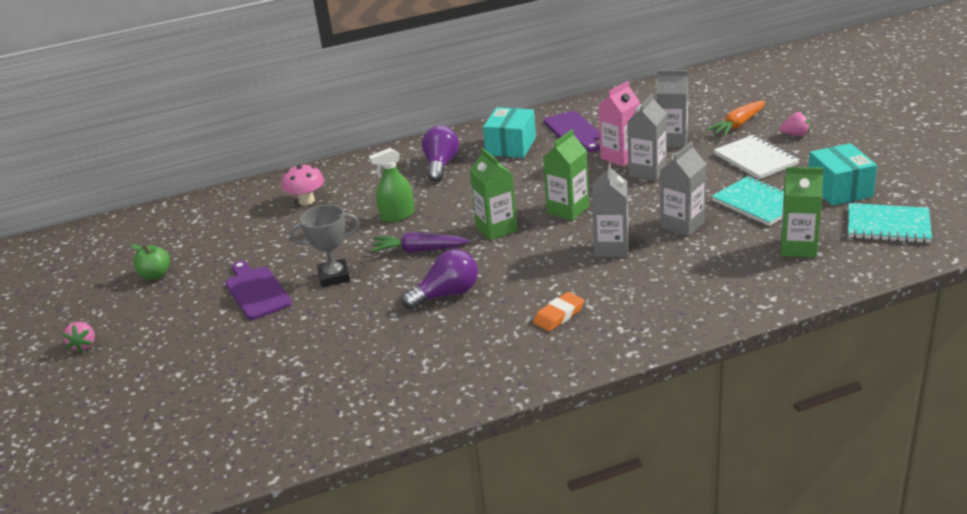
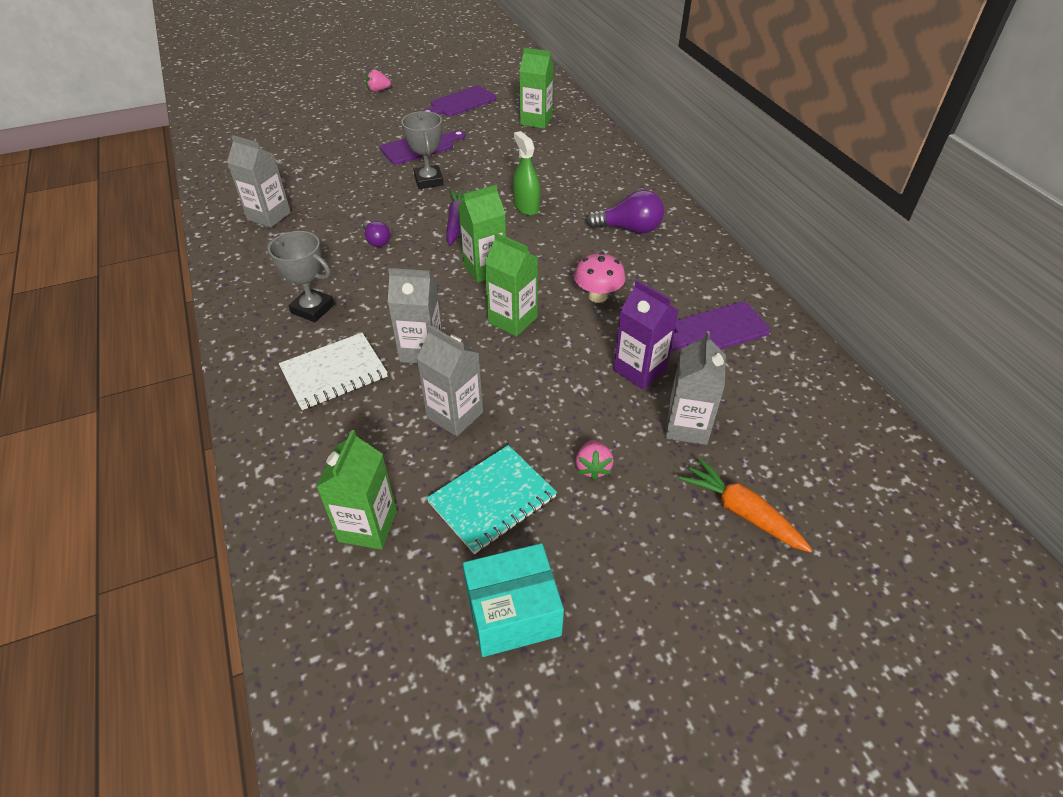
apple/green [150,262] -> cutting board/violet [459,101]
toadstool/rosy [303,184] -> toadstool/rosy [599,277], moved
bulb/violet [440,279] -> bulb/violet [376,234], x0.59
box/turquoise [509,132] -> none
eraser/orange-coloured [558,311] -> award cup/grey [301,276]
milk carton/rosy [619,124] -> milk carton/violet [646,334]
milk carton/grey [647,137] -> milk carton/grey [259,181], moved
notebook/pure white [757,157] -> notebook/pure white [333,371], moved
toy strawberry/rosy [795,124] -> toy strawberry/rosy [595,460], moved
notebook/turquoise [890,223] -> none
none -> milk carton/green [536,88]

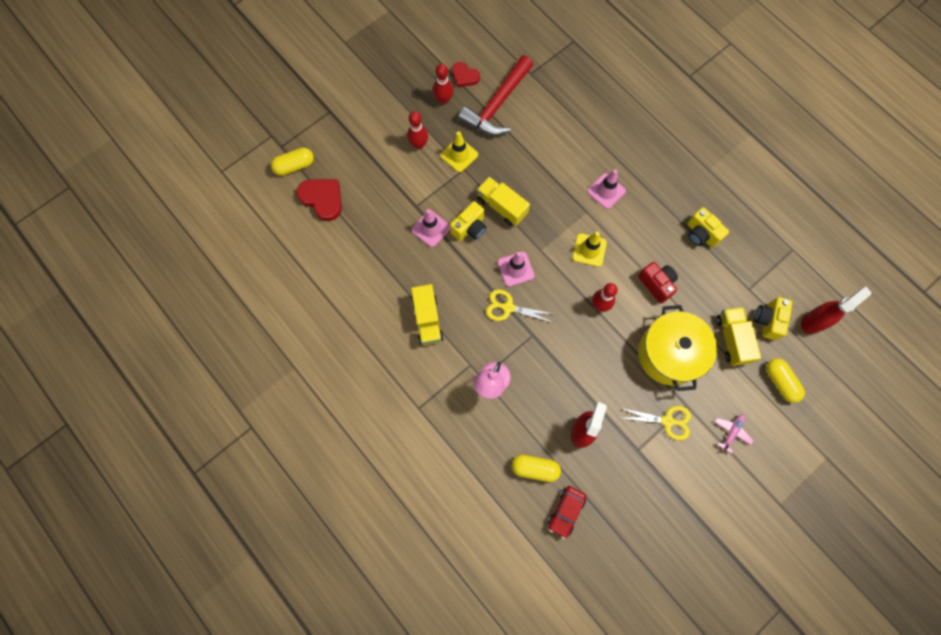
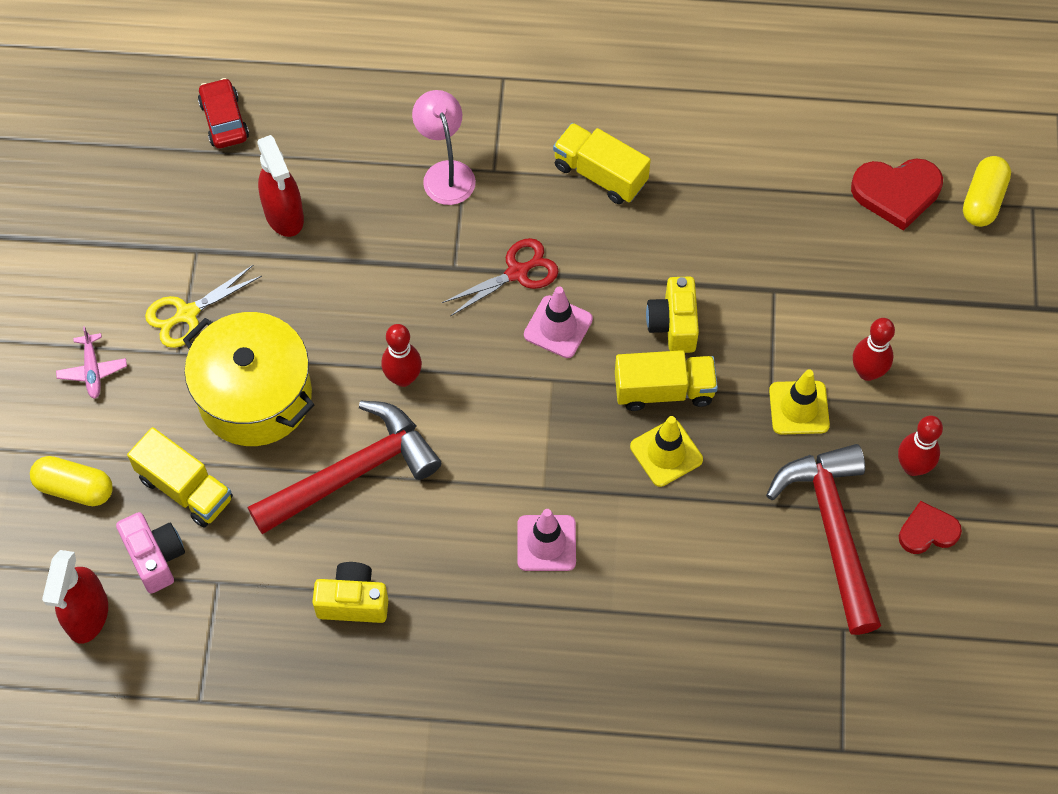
road cone/rosy [431,228] -> none
shears/golden [520,306] -> shears/red [500,277]
pill shape/golden [536,468] -> none
road cone/golden [589,249] -> road cone/golden [666,451], moved
compact camera/red [658,282] -> claw hammer/red [344,467]
compact camera/golden [773,318] -> compact camera/rosy [150,553]

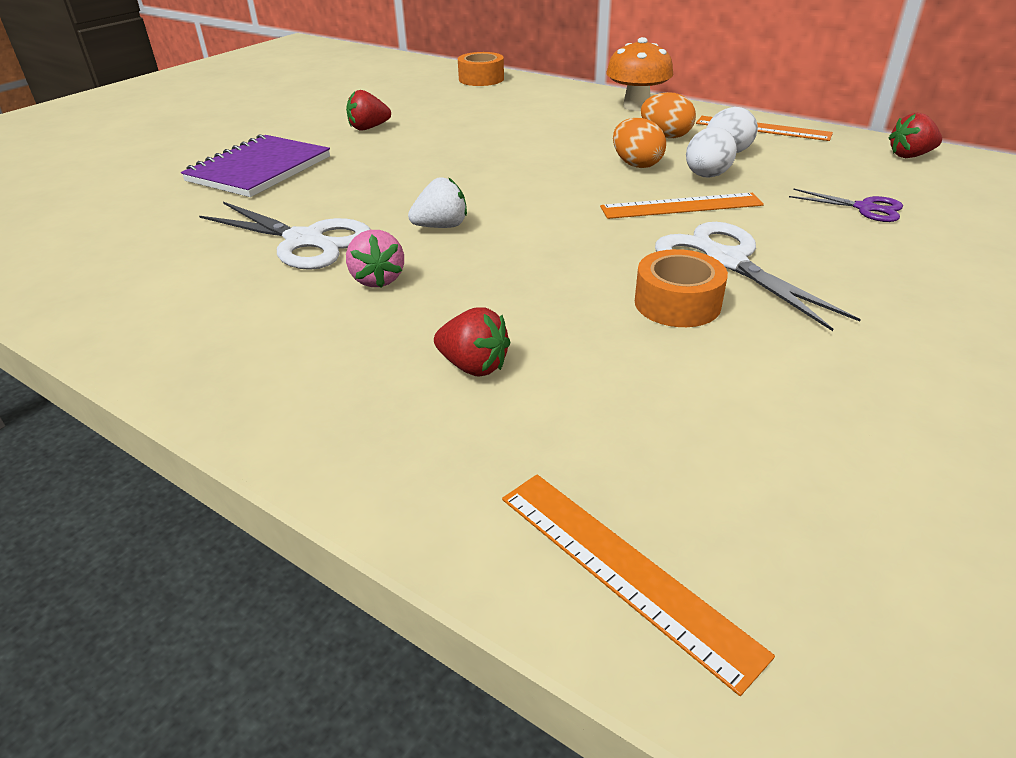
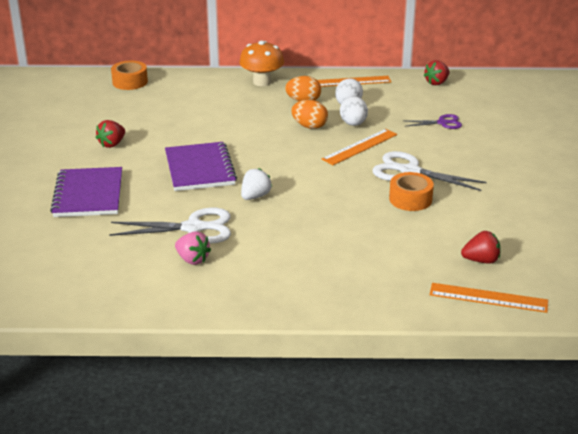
toy strawberry/rosy [375,259] -> toy strawberry/rosy [193,248], moved
toy strawberry/red [472,342] -> toy strawberry/red [481,247], moved
none -> notebook/violet [201,166]

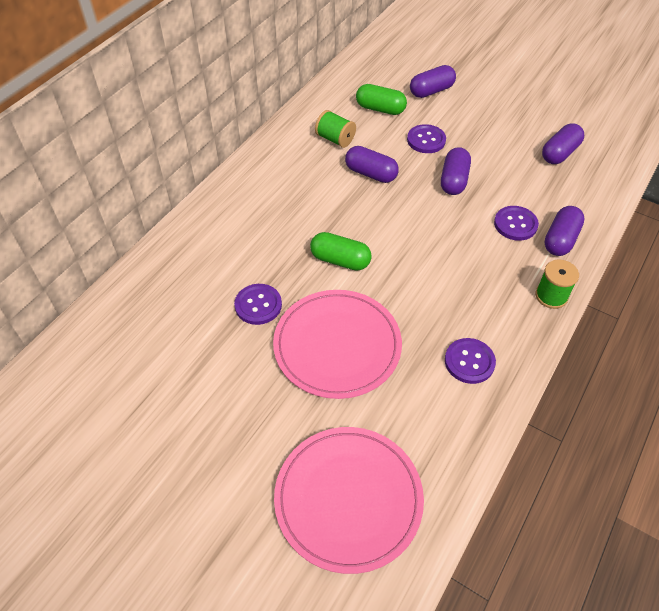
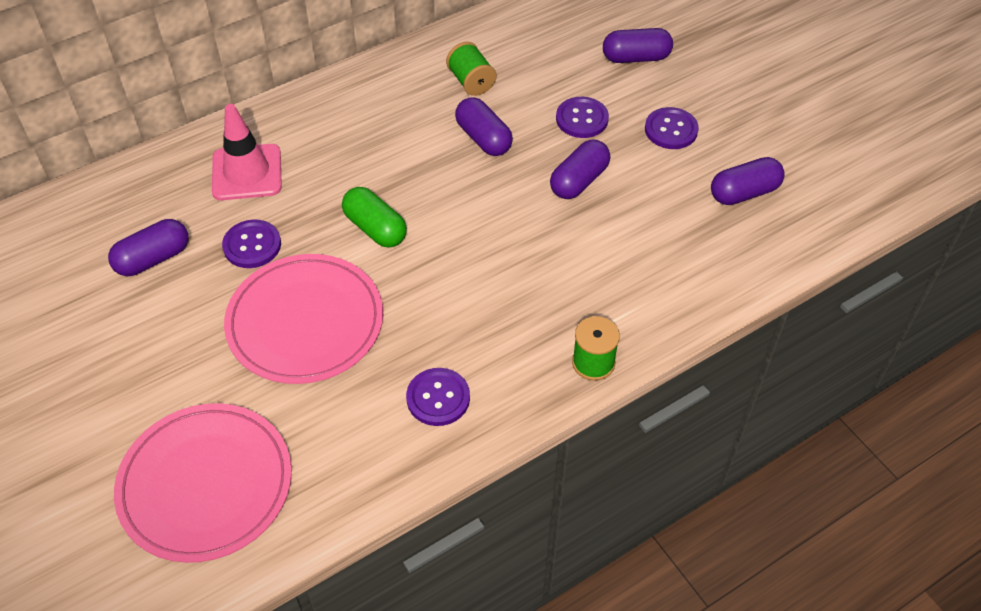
pill shape/green [381,99] -> none
sewing button/violet [516,223] -> sewing button/violet [672,128], moved
pill shape/violet [564,231] -> pill shape/violet [148,247], moved
none -> road cone/rosy [247,152]

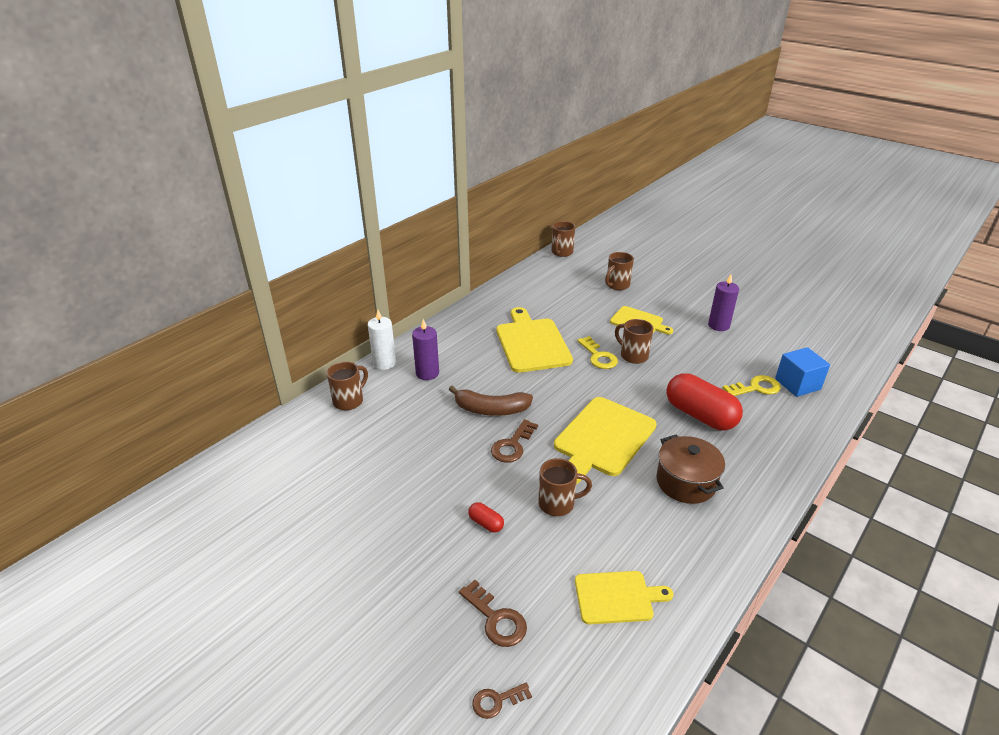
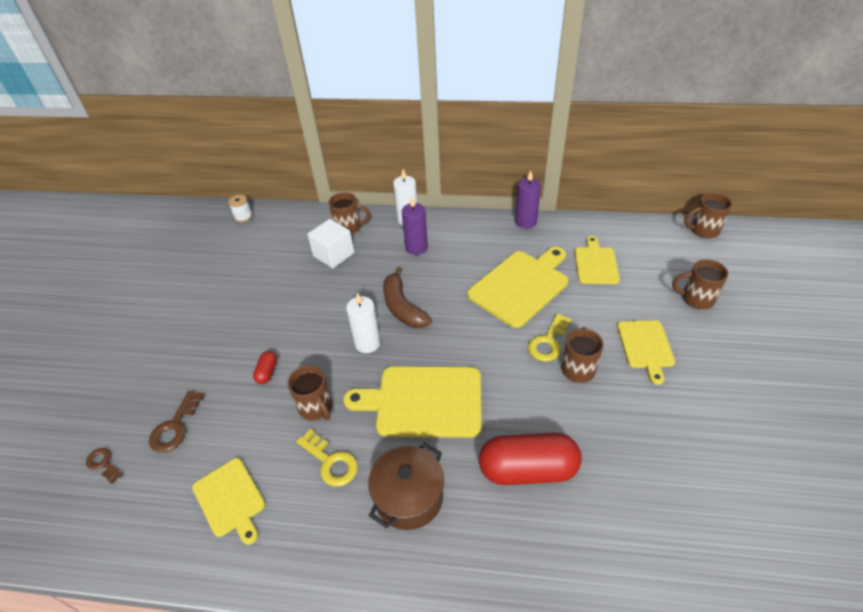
door key/brown [514,441] -> candle/pure white [363,323]
pill shape/red [704,402] -> pill shape/red [530,459], 75 degrees clockwise
candle/violet [723,302] -> candle/violet [528,200], moved
door key/golden [752,385] -> door key/golden [327,458], moved
solid cube/blue [802,372] -> none
none -> bobbin/pure white [240,208]
none -> solid cube/pure white [330,244]
none -> cutting board/golden [597,260]

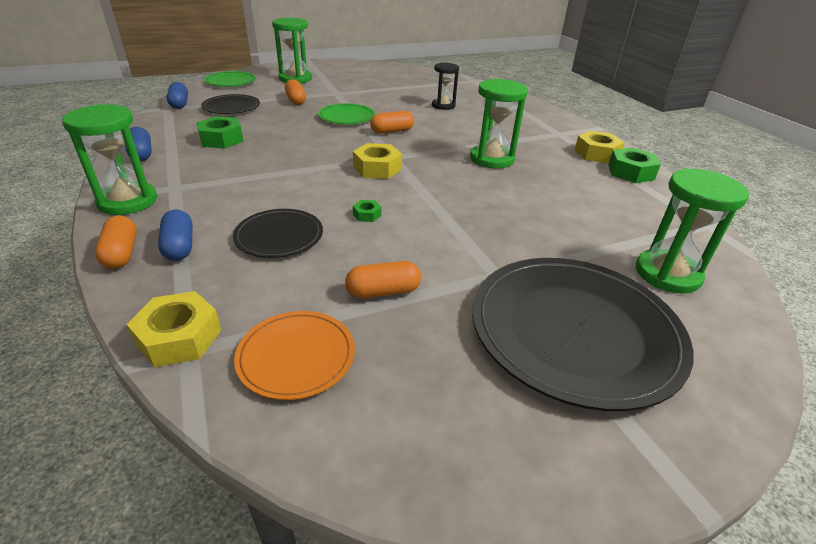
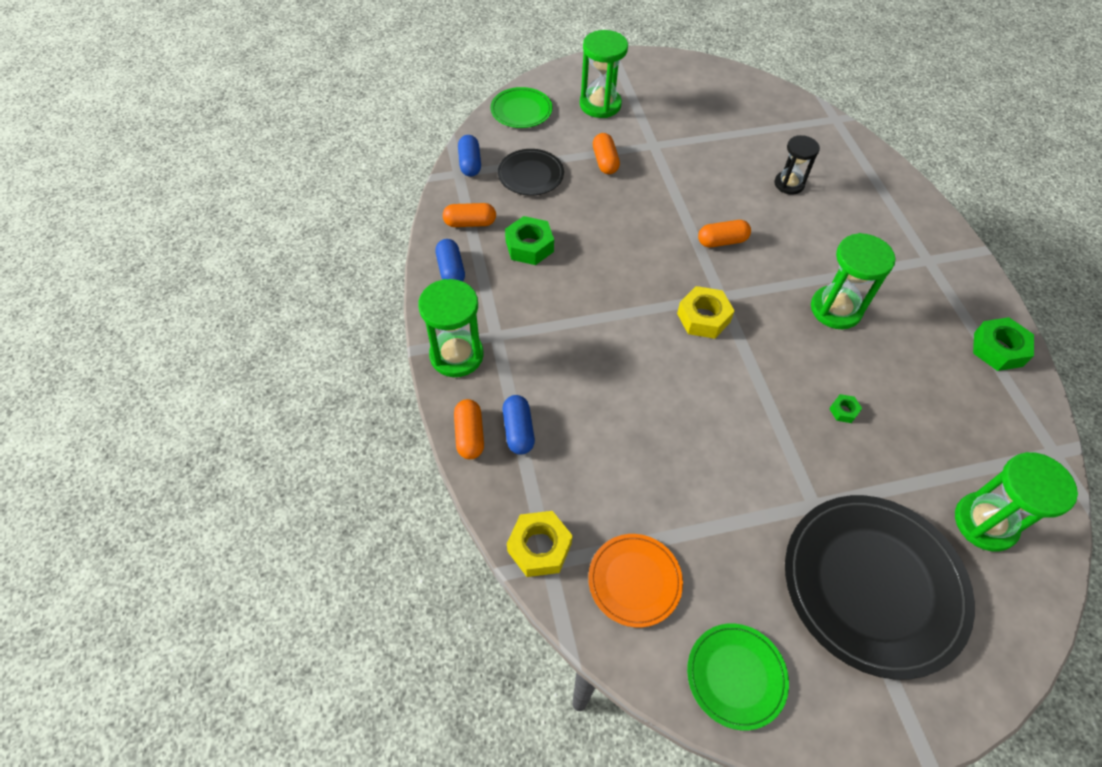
dinner plate/ebony [278,233] -> none
dinner plate/green [346,114] -> dinner plate/green [738,677], moved
pill shape/orange-coloured [383,280] -> pill shape/orange-coloured [469,215], moved
hex nut/green [367,211] -> hex nut/green [845,408], moved
hex nut/golden [599,147] -> none

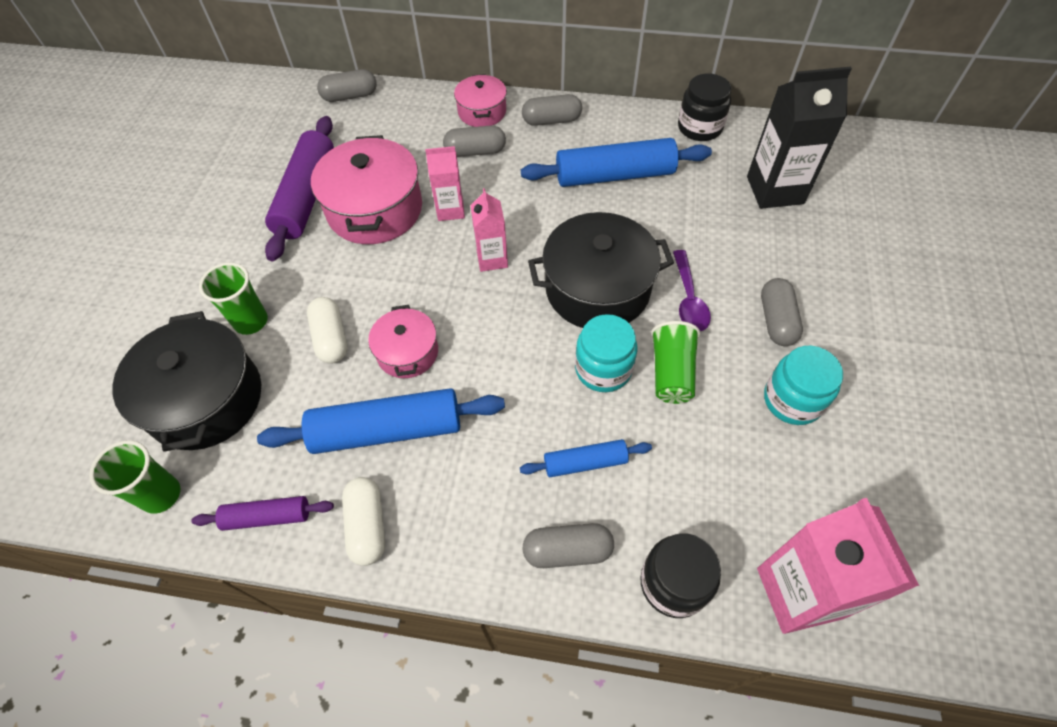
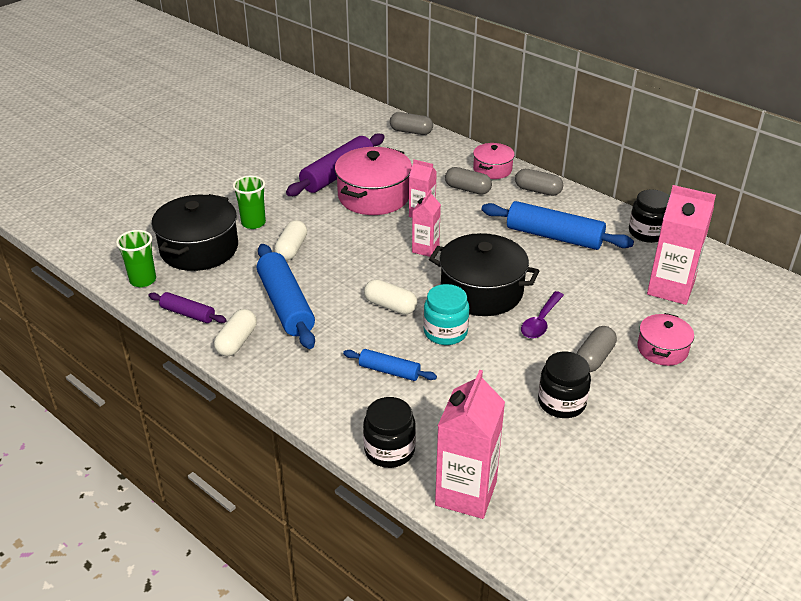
dough roller/blue [381,421] -> dough roller/blue [286,296], 45 degrees clockwise
cooking pot/rosy [403,341] -> cooking pot/rosy [665,339], moved
pill shape/grey [568,545] -> none
cup/green [675,362] -> none
milk carton/ebony [799,138] -> milk carton/rosy [681,245]
jam jar/turquoise [803,385] -> jam jar/ebony [564,385]
none -> pill shape/pure white [390,297]

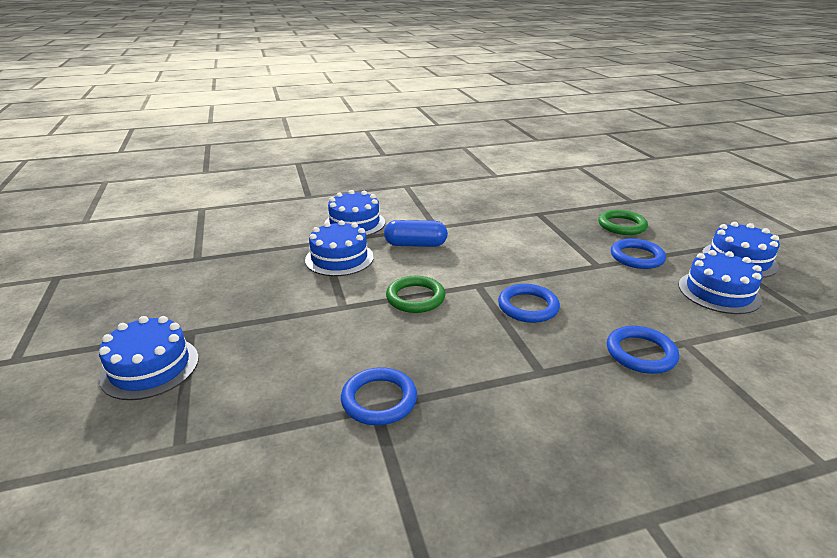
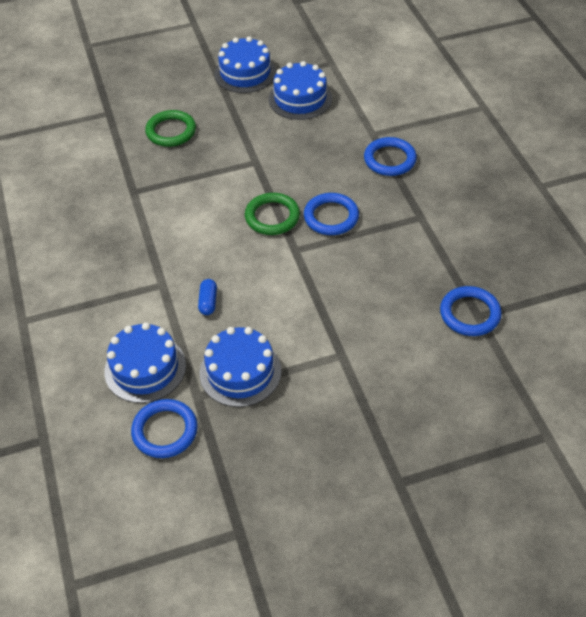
gateau/blue [149,358] -> none
pill shape/blue [416,233] -> pill shape/blue [207,297], x0.56
hoop/green [415,294] -> hoop/green [272,214], moved
hoop/blue [638,253] -> hoop/blue [164,428], moved

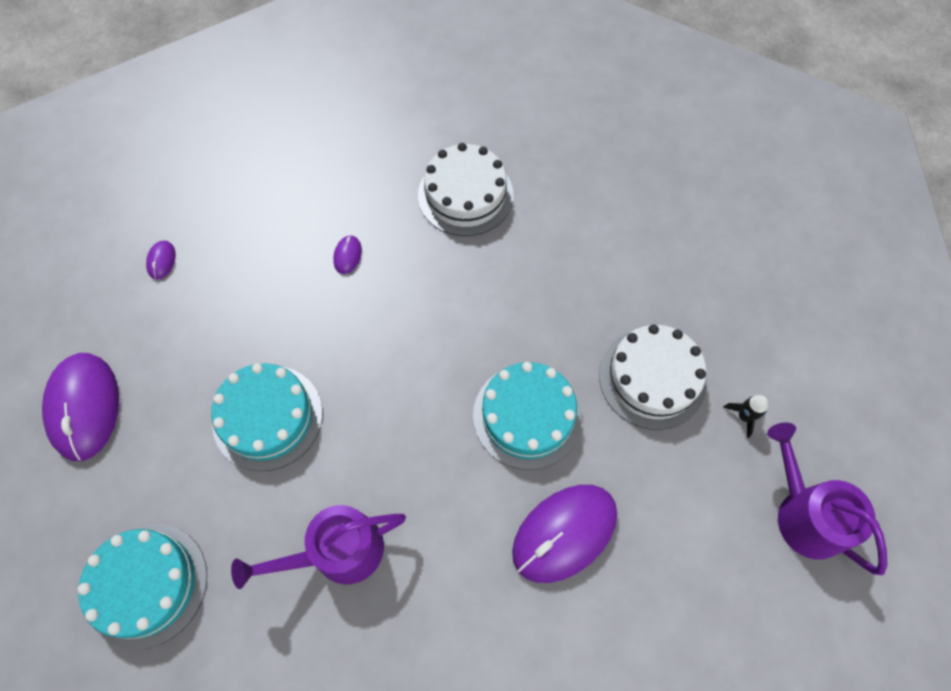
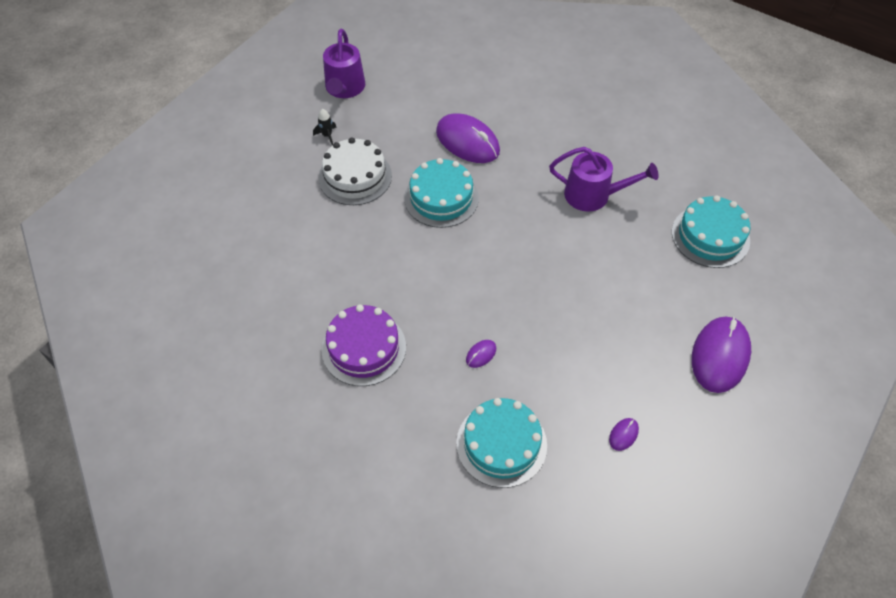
gateau/turquoise [266,417] -> gateau/turquoise [501,443], moved
gateau/pure white [466,189] -> gateau/violet [364,345]
mouse/violet [564,534] -> mouse/violet [468,138], 45 degrees clockwise

